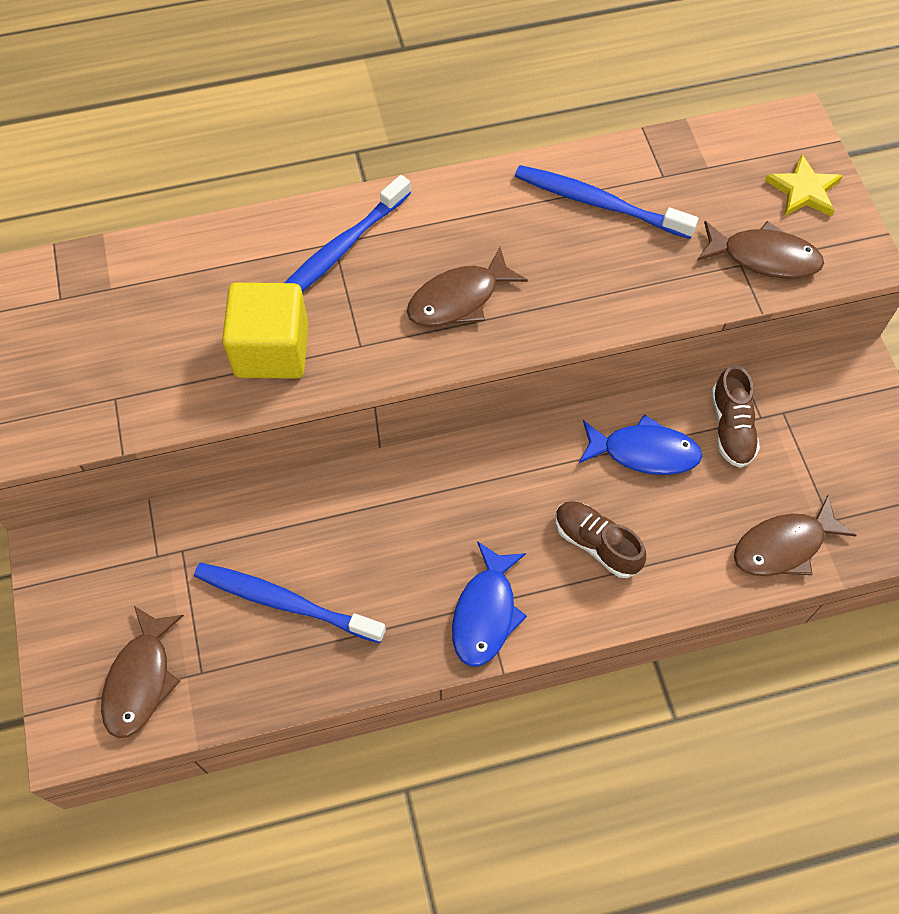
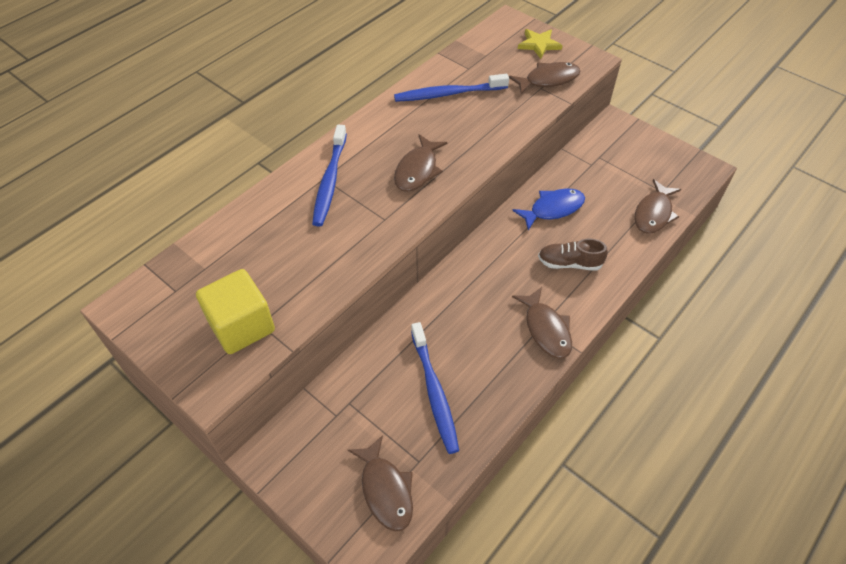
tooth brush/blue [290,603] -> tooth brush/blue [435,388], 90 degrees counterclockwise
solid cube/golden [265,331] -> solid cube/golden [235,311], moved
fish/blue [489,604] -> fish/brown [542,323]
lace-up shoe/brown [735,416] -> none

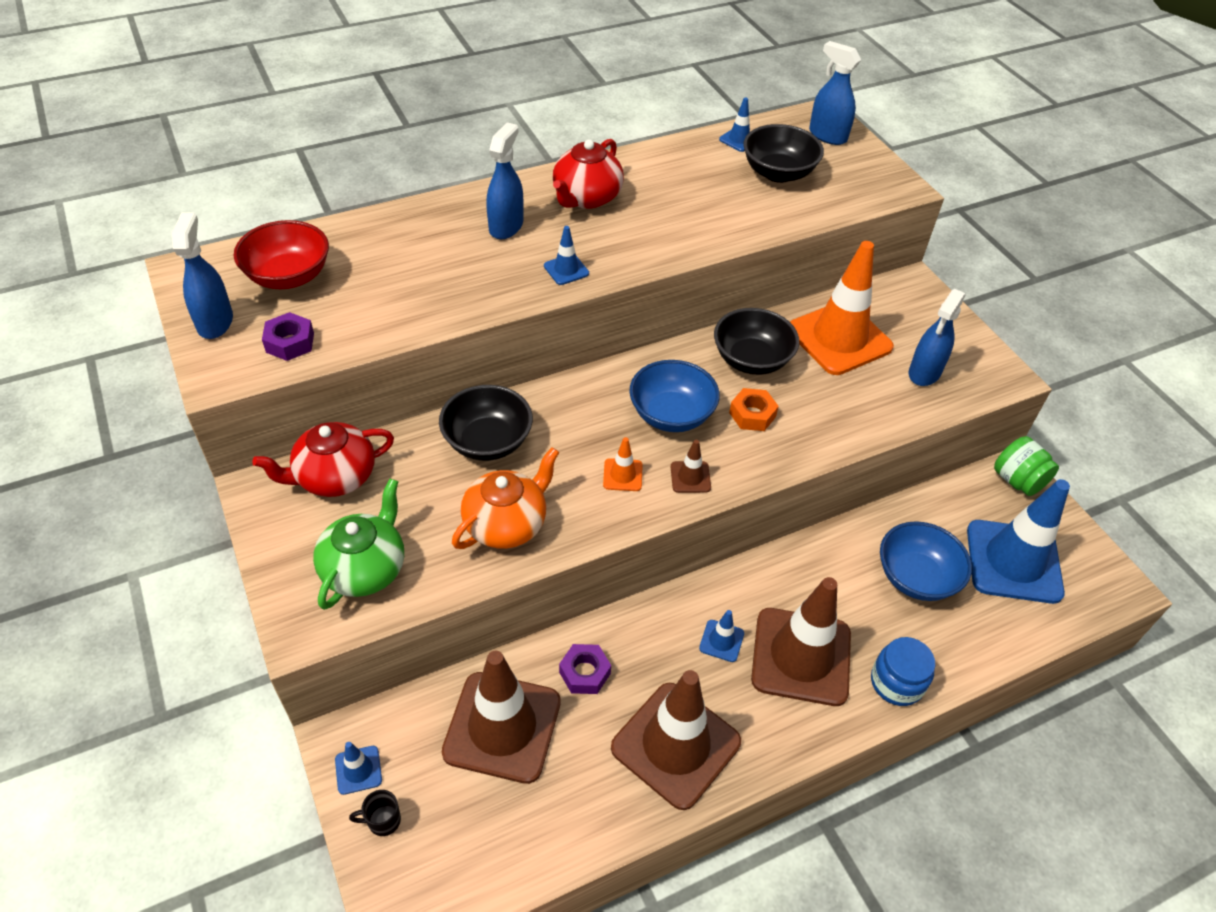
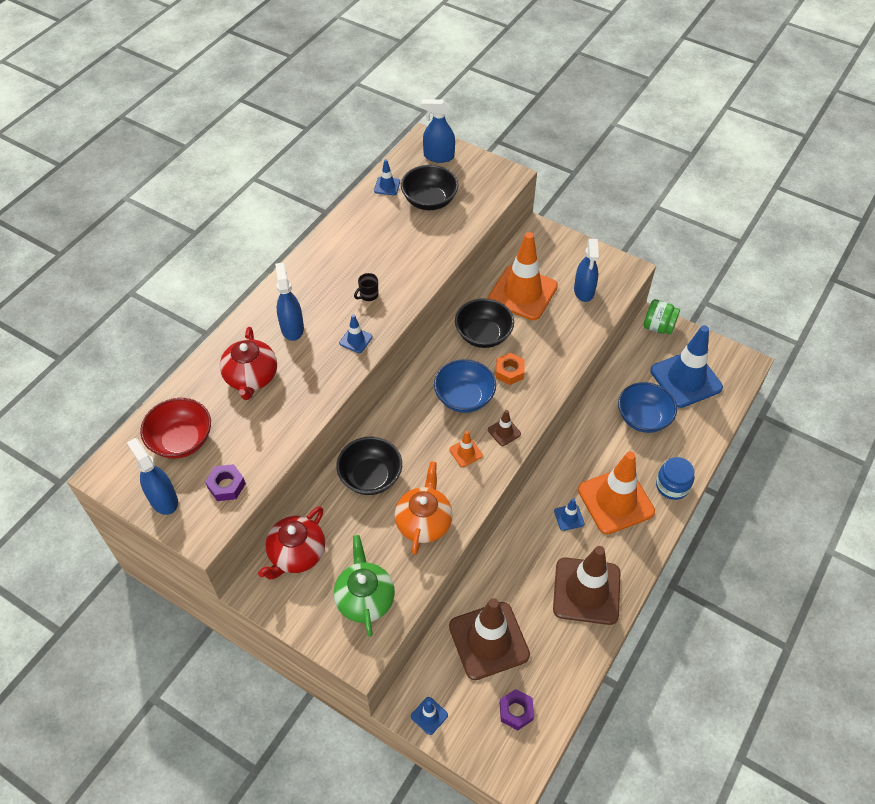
mug/ebony [375,813] -> mug/ebony [366,287], moved
teapot/red [588,174] -> teapot/red [248,363], moved
hex nut/violet [585,669] -> hex nut/violet [517,709], moved
road cone/brown [801,641] -> road cone/orange-coloured [616,492]

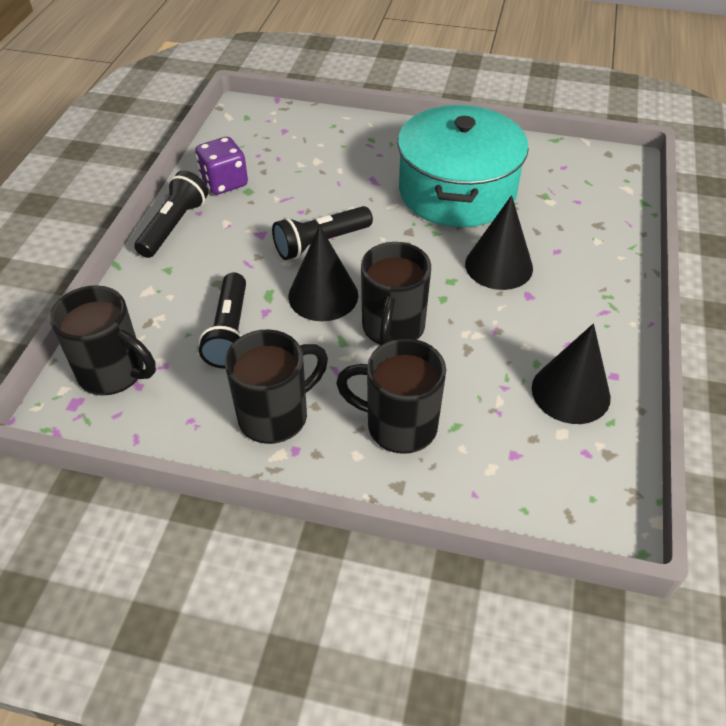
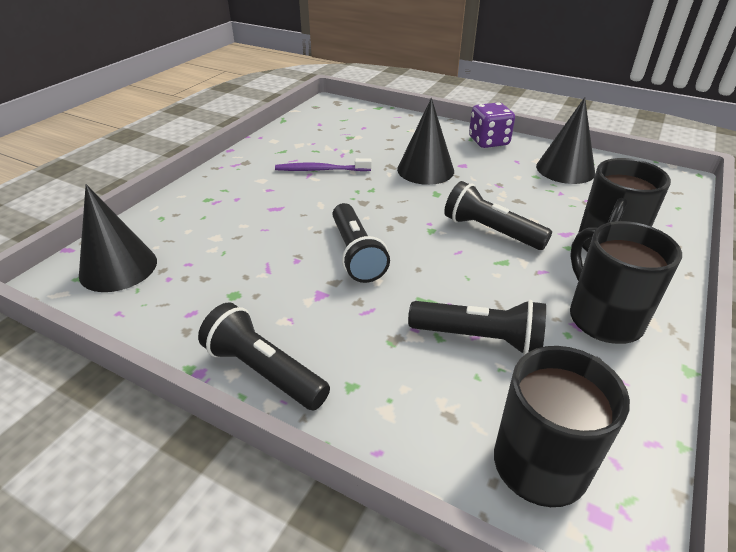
dice/violet [221,166] -> dice/violet [492,125], moved
cone/ebony [323,273] -> cone/ebony [118,238], moved
mug/ebony [396,294] -> flashlight/ebony [498,215]
cooking pot/turquoise [463,166] -> tooth brush/violet [323,164]

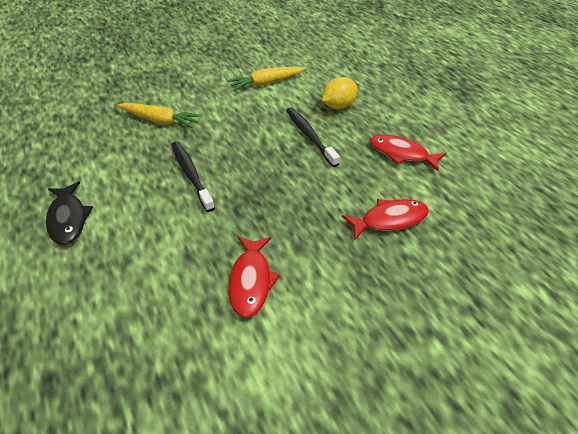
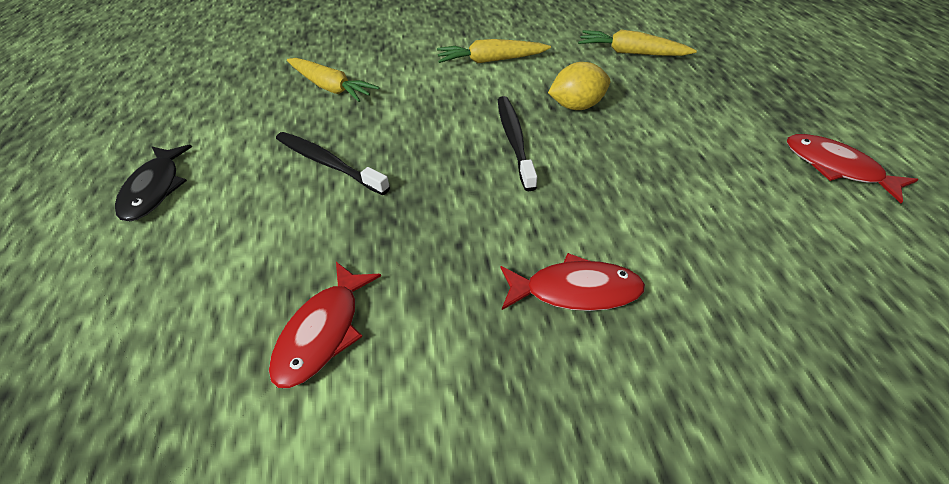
tooth brush/ebony [193,176] -> tooth brush/ebony [333,163], 45 degrees counterclockwise
fish/red [408,152] -> fish/red [853,168], moved
none -> carrot/golden [637,43]

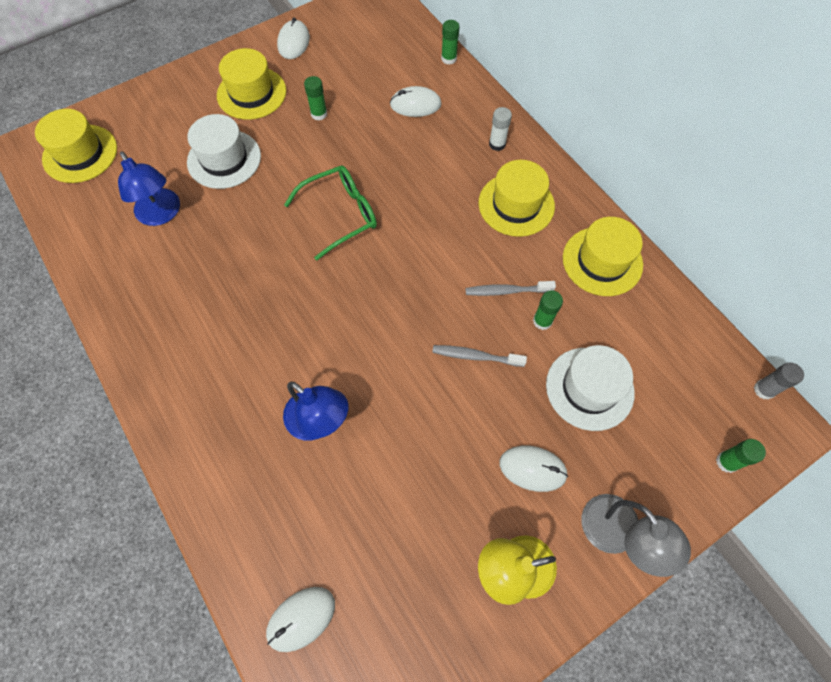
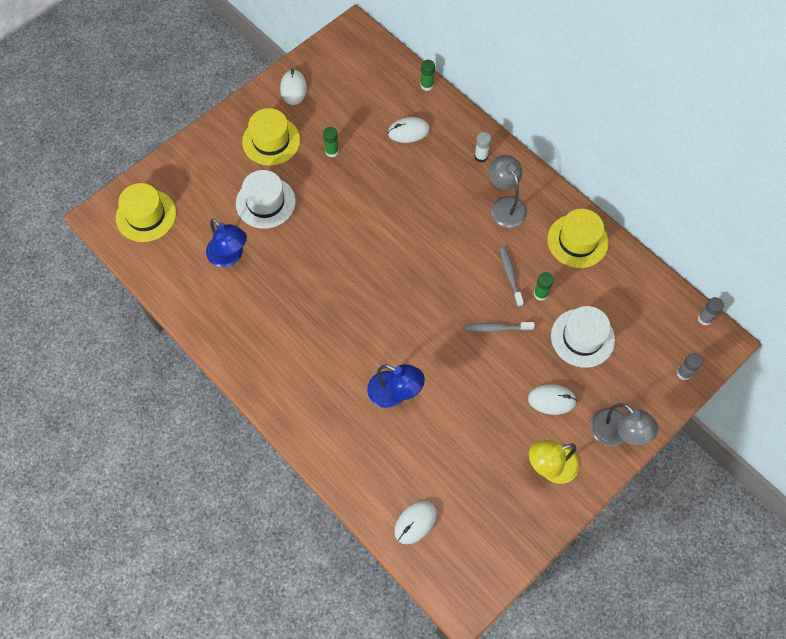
glasses/green [330,212] -> none
tooth brush/grey [511,288] -> tooth brush/grey [512,277], 90 degrees clockwise
hat/golden [517,198] -> reading lamp/grey [508,191]
stick of glue/green [741,456] -> stick of glue/grey [690,366]

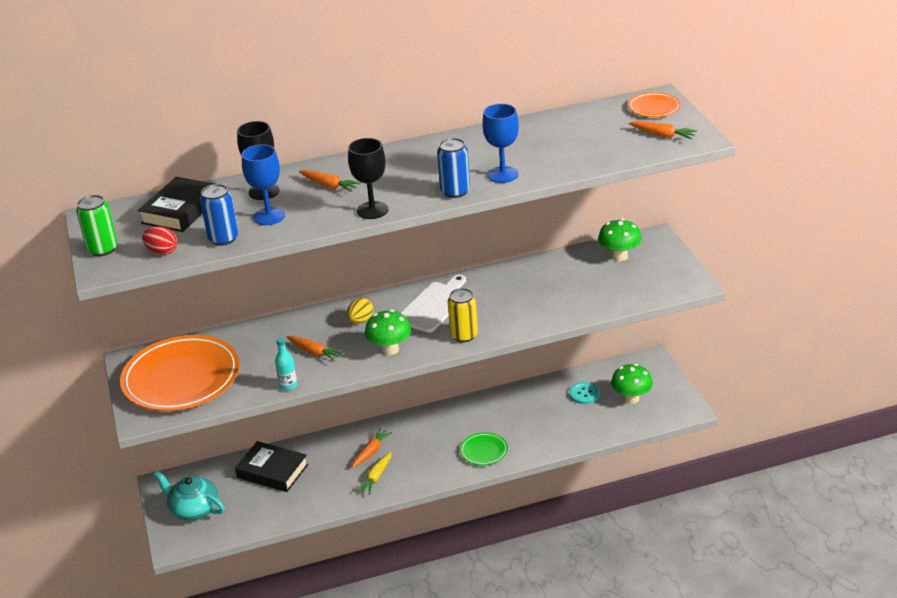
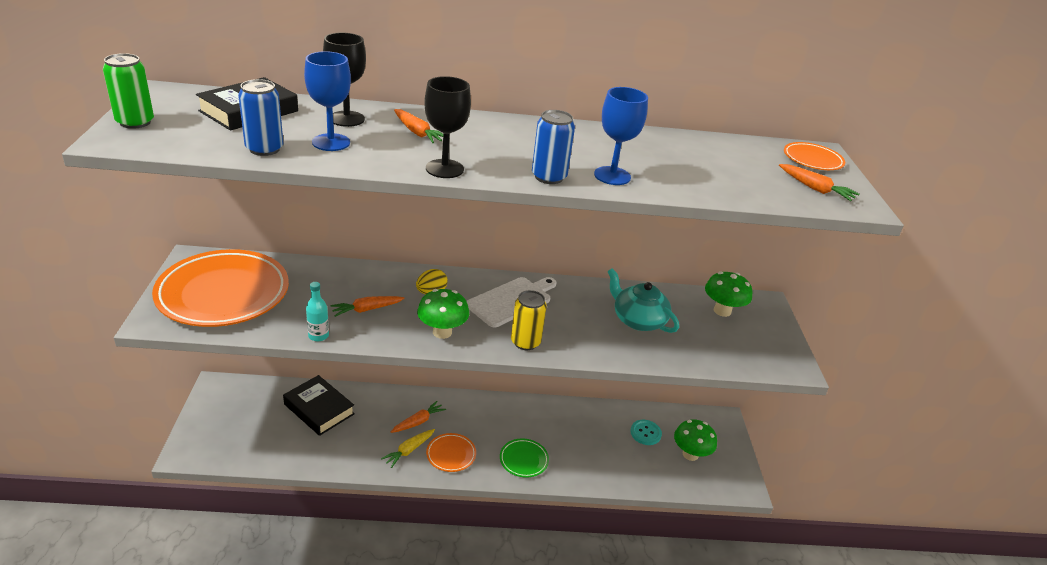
egg shape/red [160,240] -> none
teapot/turquoise [189,496] -> teapot/turquoise [643,300], moved
carrot/orange-coloured [315,348] -> carrot/orange-coloured [367,306], 105 degrees clockwise
none -> dinner plate/orange-coloured [451,452]

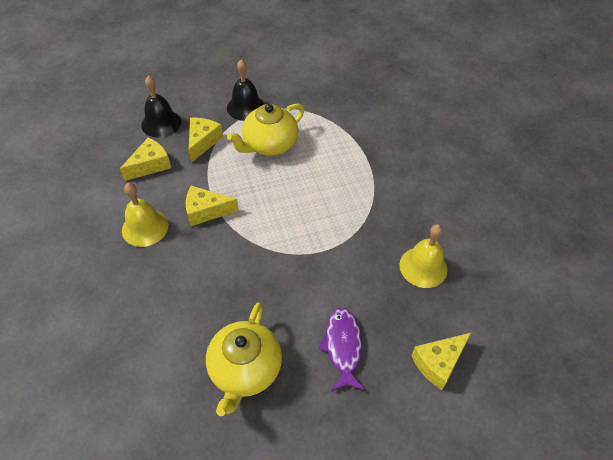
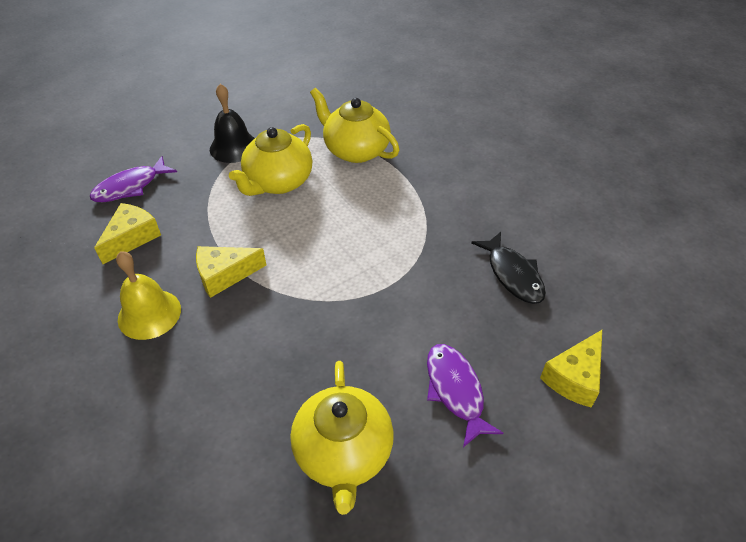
hand bell/ebony [161,106] -> fish/violet [133,179]
cheese/golden [206,140] -> none
hand bell/golden [423,256] -> fish/ebony [508,268]
none -> teapot/golden [354,125]

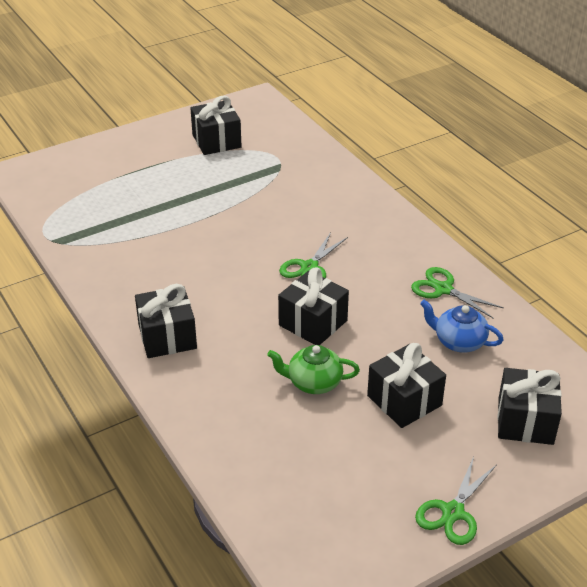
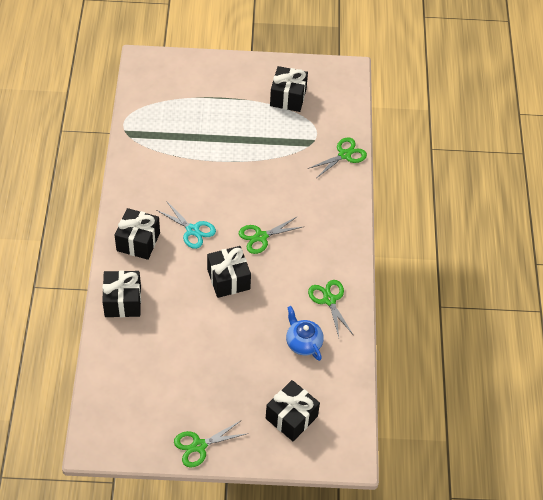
teapot/green [313,369] -> none
wrapped gift/ebony [406,385] -> wrapped gift/ebony [121,293], moved
none -> shears/turquoise [186,225]
none -> shears/green [337,157]

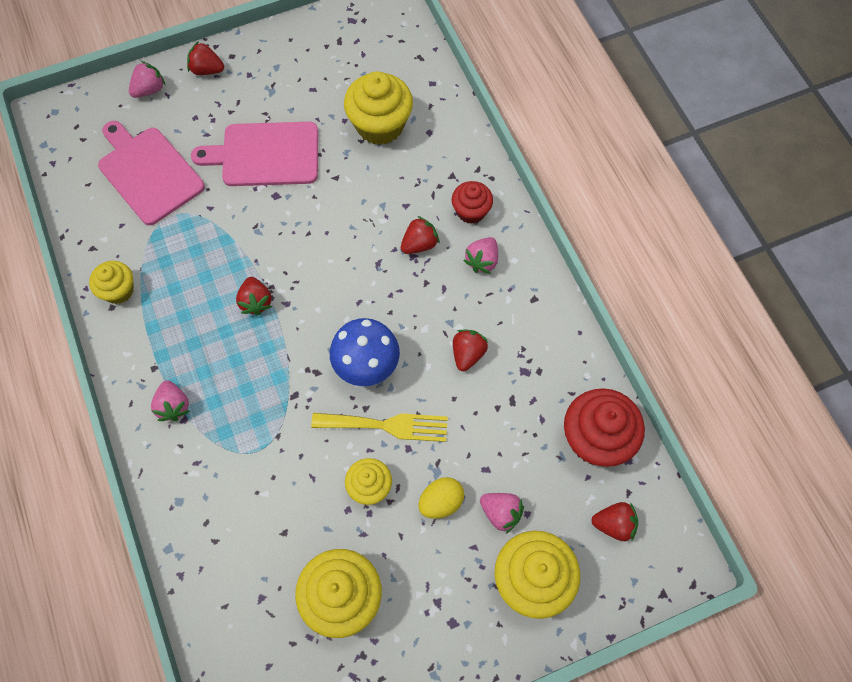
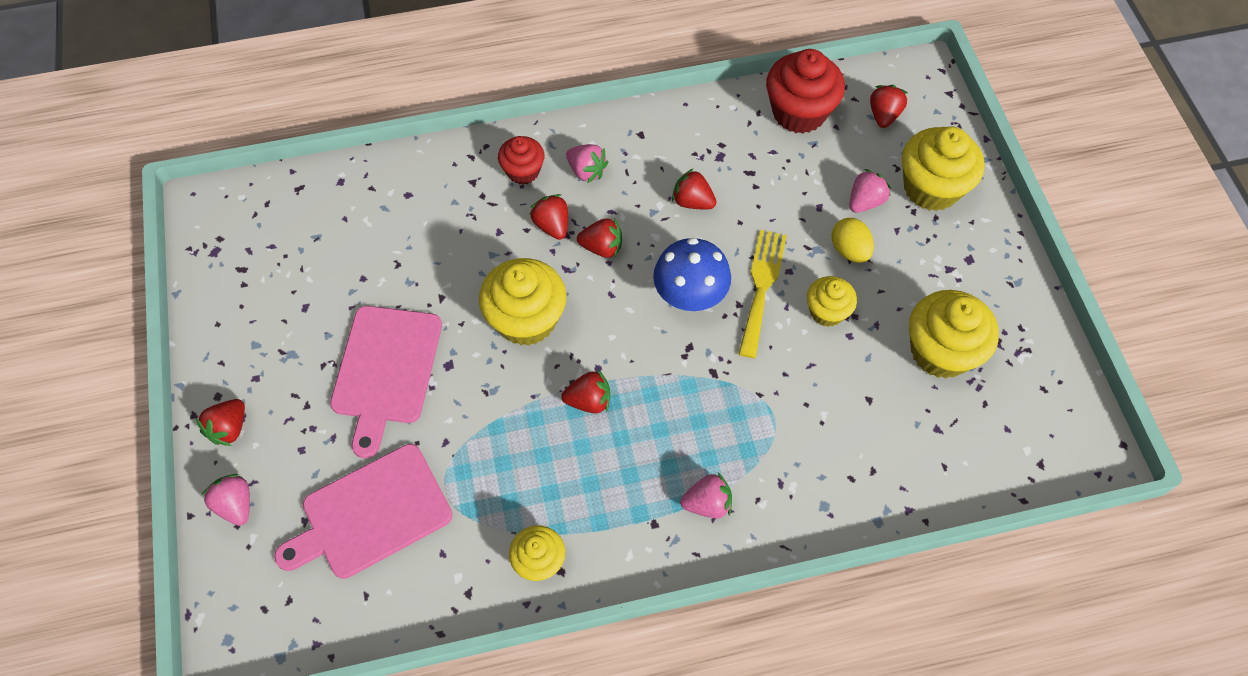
fairy cake/golden [378,108] -> fairy cake/golden [522,302], moved
none -> toy strawberry/red [599,238]

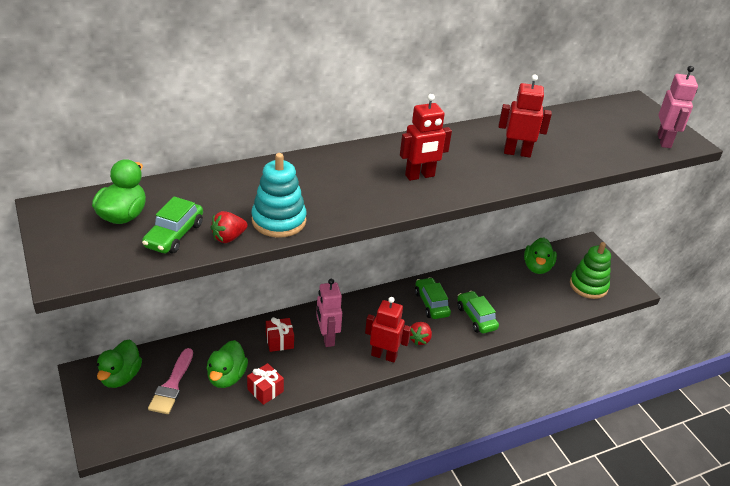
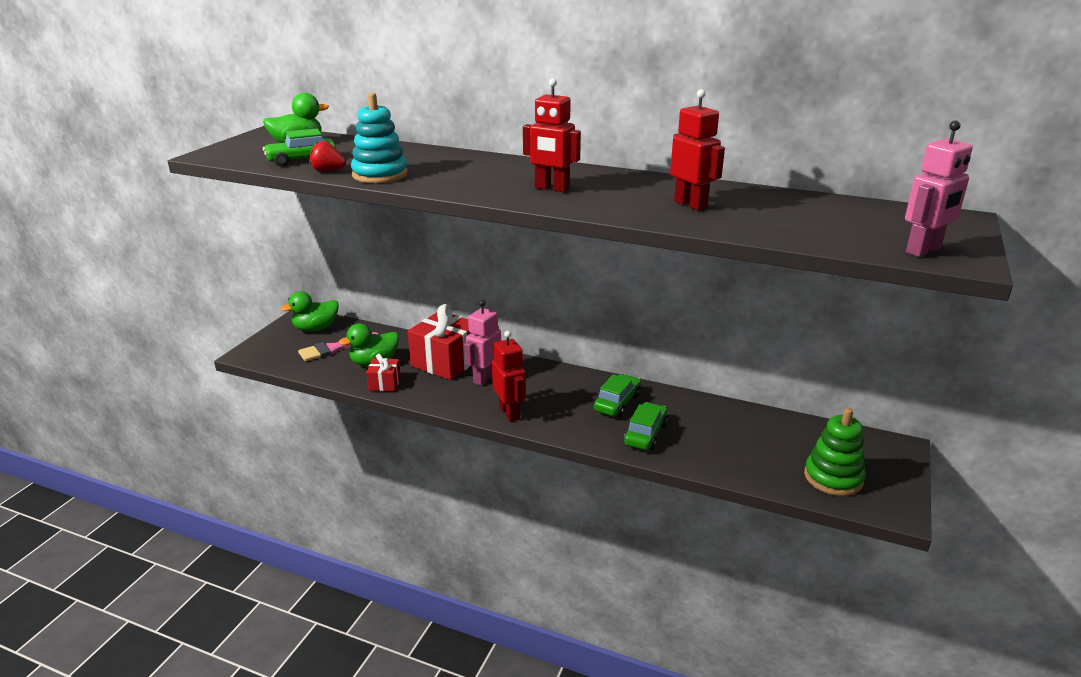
wrapped gift/red [280,334] -> wrapped gift/red [439,342], x1.97
toy strawberry/red [421,333] -> none
rubber duck/green [540,255] -> none

